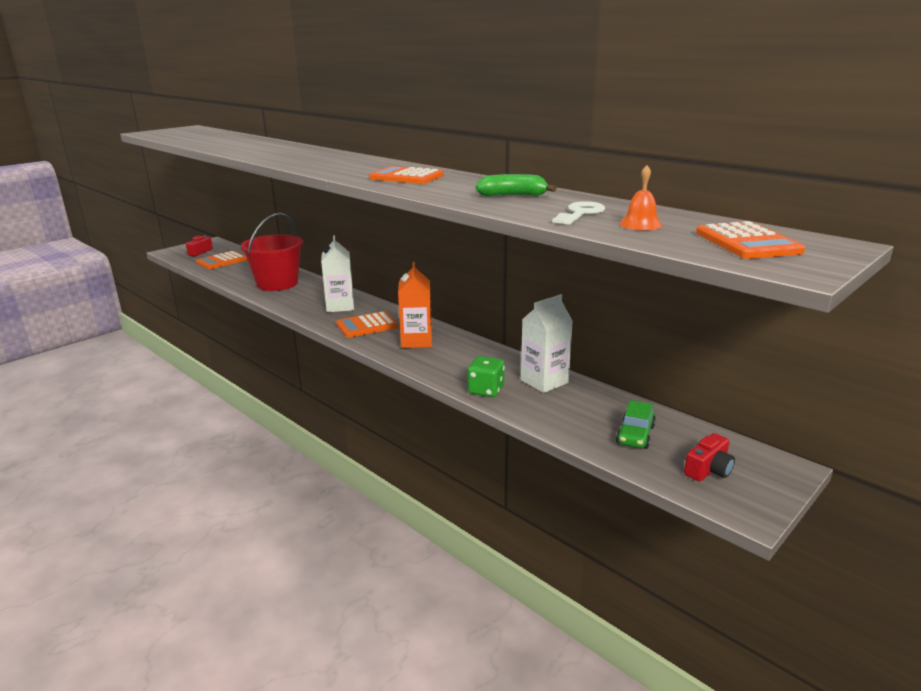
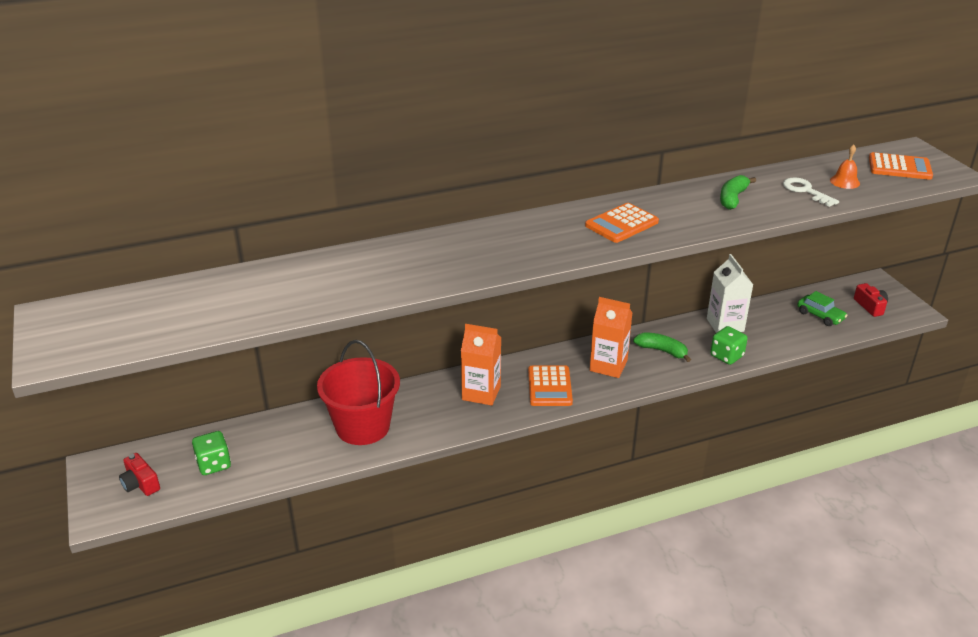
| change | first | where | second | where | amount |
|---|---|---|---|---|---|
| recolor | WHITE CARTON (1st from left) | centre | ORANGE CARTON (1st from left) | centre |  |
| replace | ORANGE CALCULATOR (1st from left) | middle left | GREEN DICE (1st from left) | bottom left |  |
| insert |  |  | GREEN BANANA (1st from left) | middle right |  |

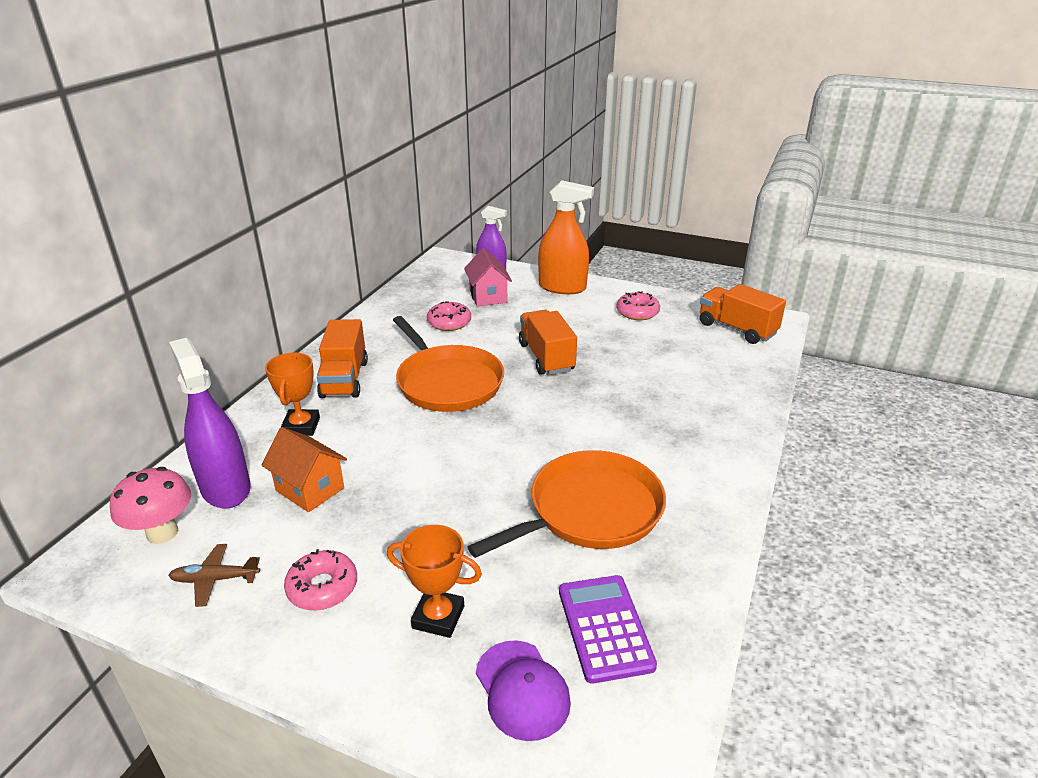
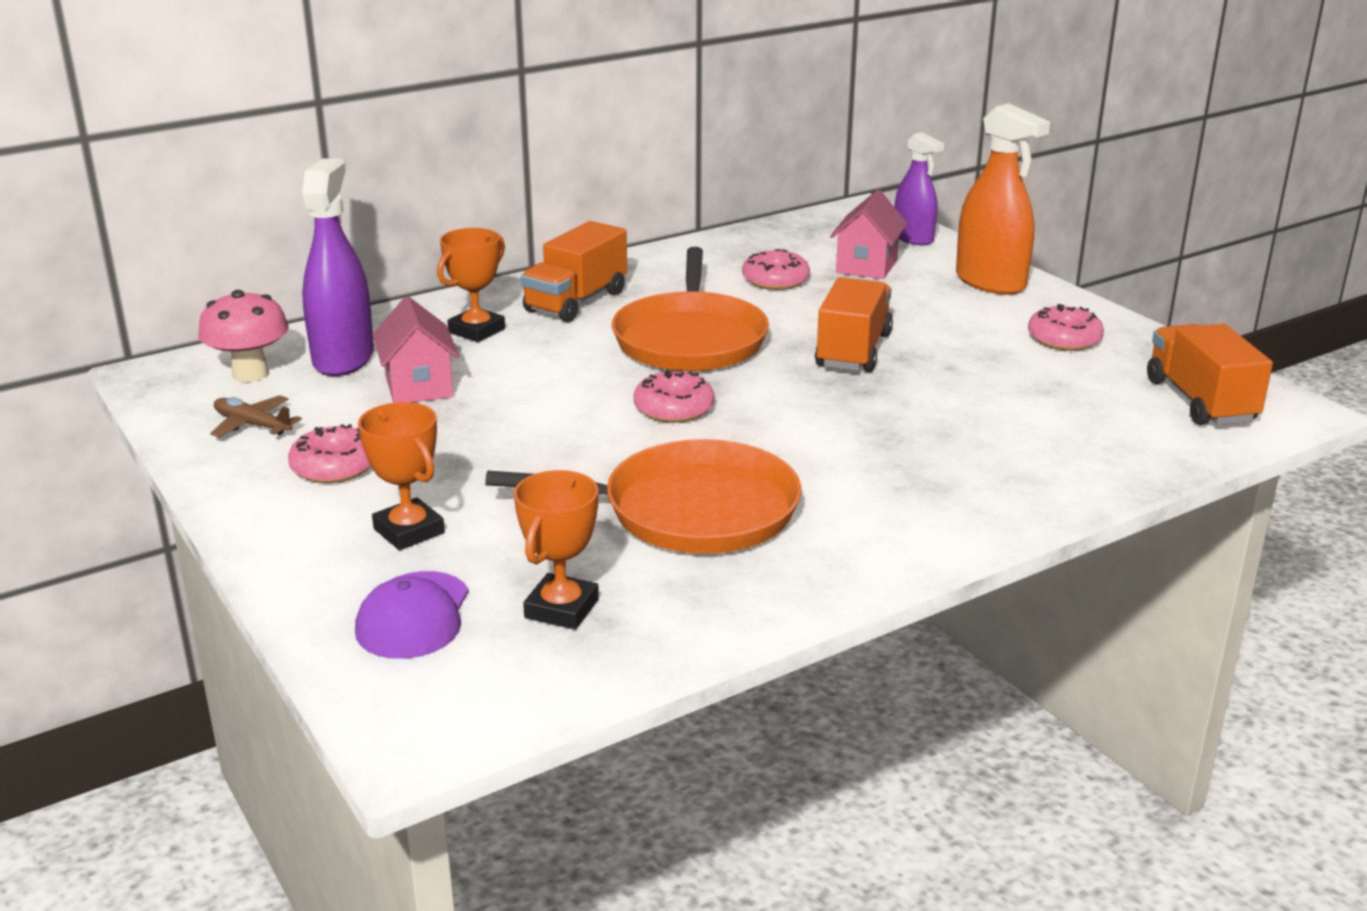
| change | first | where | second | where | amount |
|---|---|---|---|---|---|
| recolor | ORANGE HOUSE | middle left | PINK HOUSE (1st from left) | middle left |  |
| replace | PURPLE CALCULATOR | bottom centre | ORANGE TROPHY (3rd from left) | centre |  |
| insert |  |  | PINK DONUT (2nd from left) | centre |  |

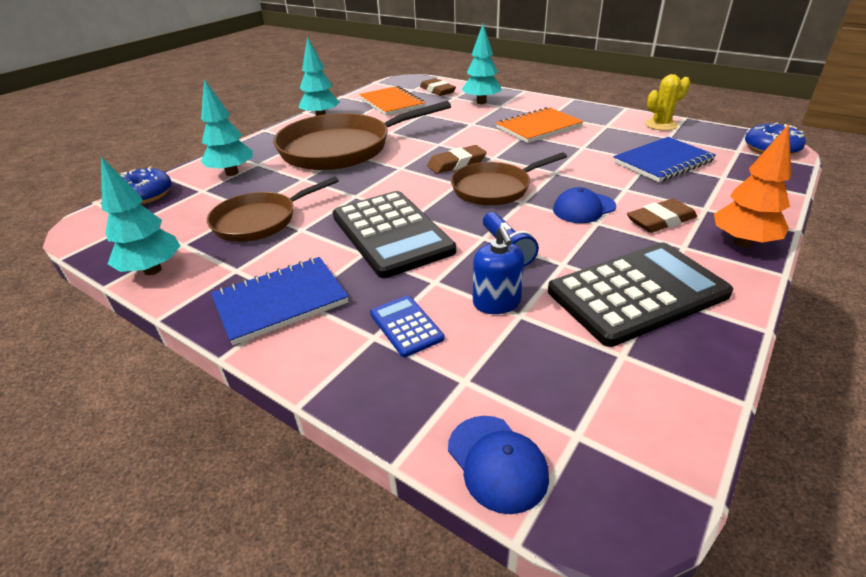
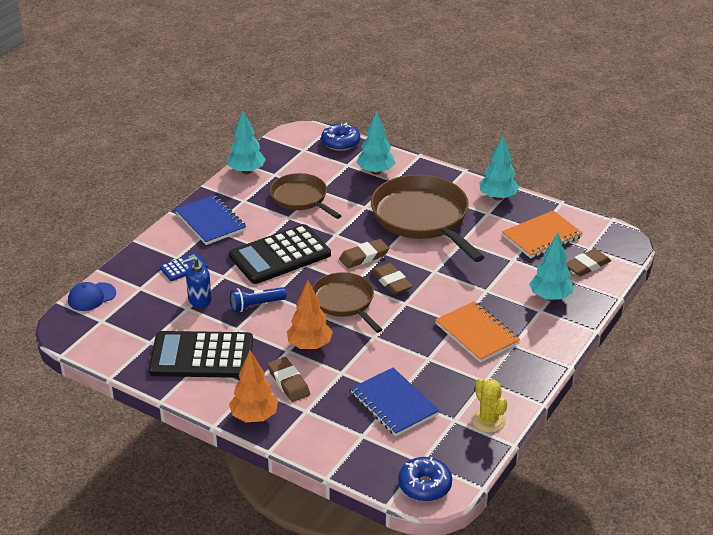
| change | first | where | second | where | amount |
|---|---|---|---|---|---|
| replace | BLUE CAP (2nd from left) | middle right | ORANGE TREE (2nd from left) | centre |  |
| rotate | BLACK CALCULATOR (2nd from left in the first image) | middle right | BLACK CALCULATOR (1st from left) | middle left | 120 degrees clockwise |
| insert |  |  | BROWN ERASER (2nd from left) | centre |  |

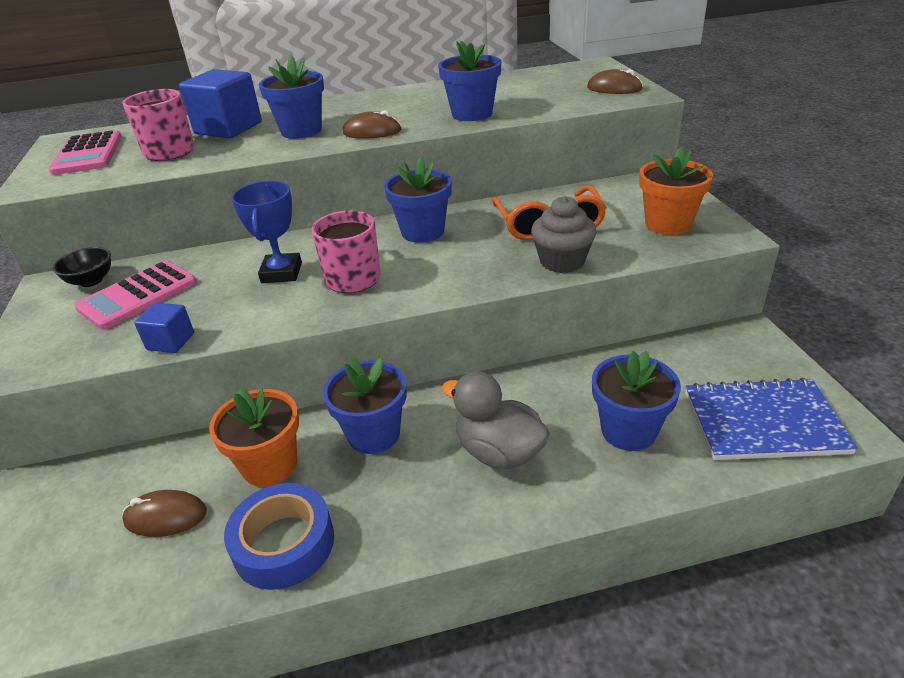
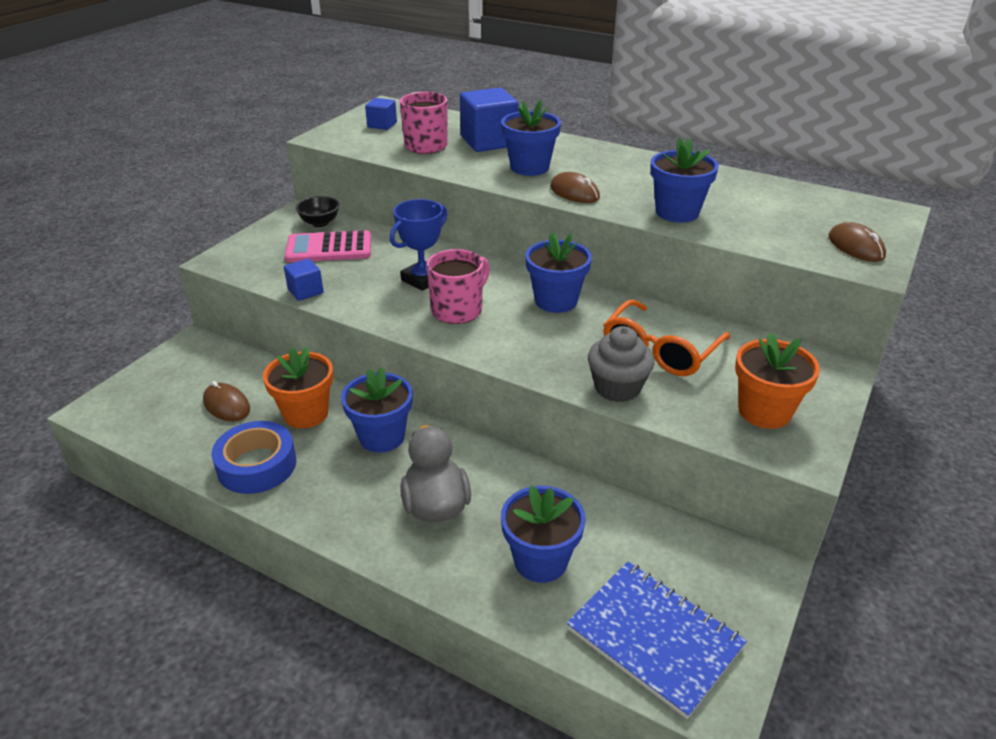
| change | first | where | second | where | amount |
|---|---|---|---|---|---|
| replace | PINK CALCULATOR (1st from left) | top left | BLUE CUBE (2nd from left) | top centre |  |

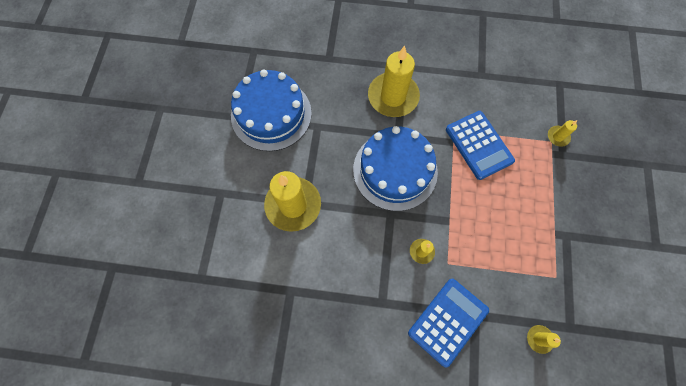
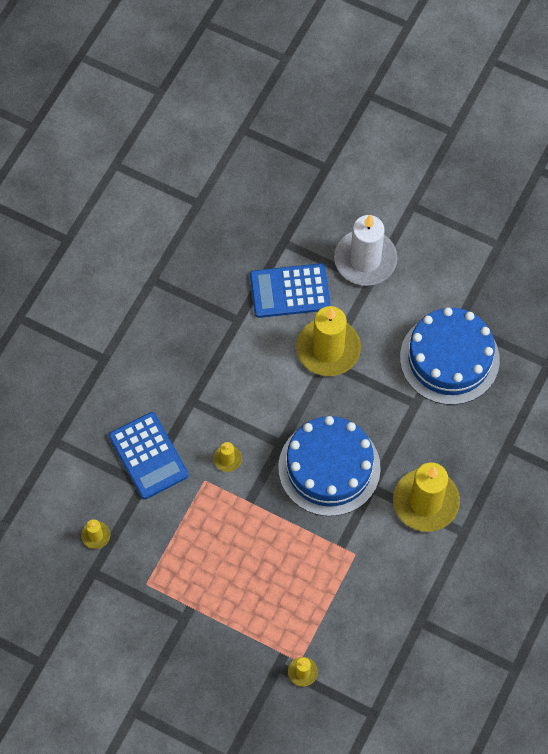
| change | first | where | second | where | amount |
|---|---|---|---|---|---|
| move | BLUE CALCULATOR (2nd from left) | middle right |  | centre |  |
| insert |  |  | WHITE CANDLE | top centre |  |

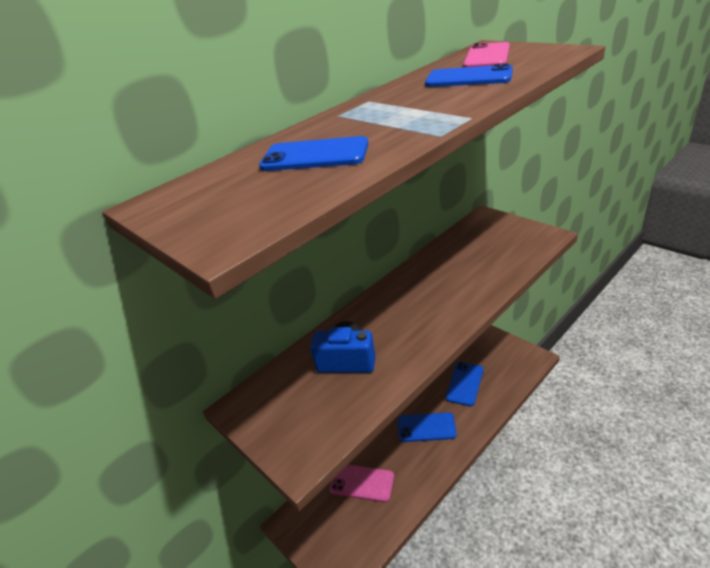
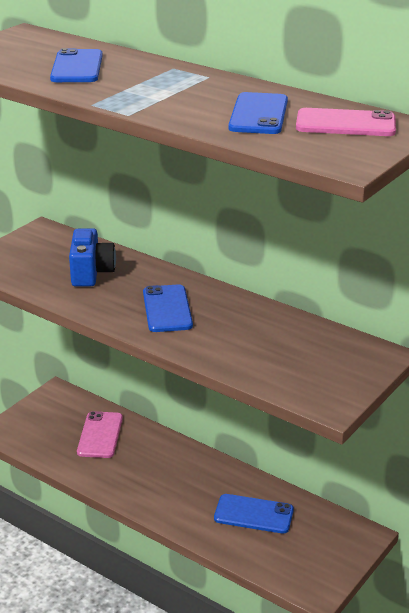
| change | first | where | second | where | amount |
|---|---|---|---|---|---|
| move | BLUE PHONE (2nd from left) | bottom centre |  | centre |  |

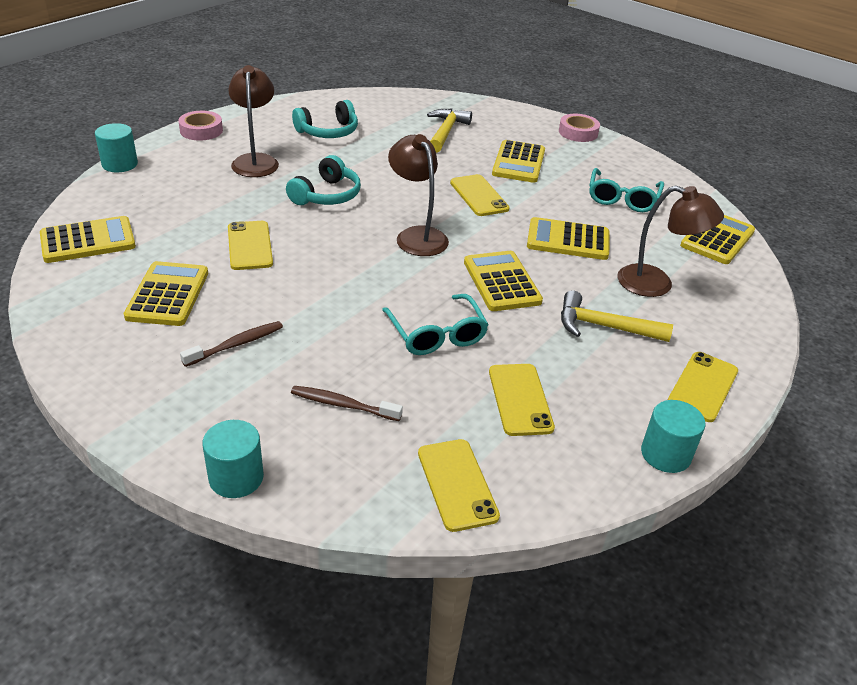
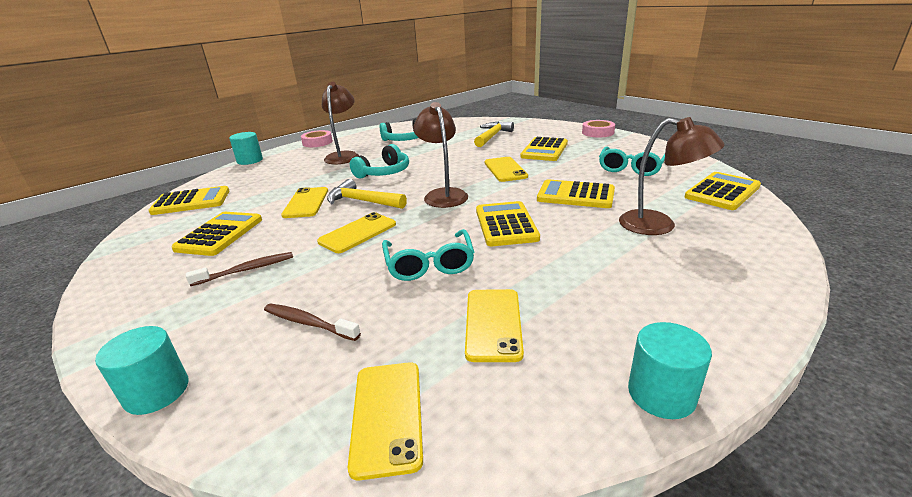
| change | first | where | second | where | amount |
|---|---|---|---|---|---|
| move | YELLOW HAMMER (2nd from left in the first image) | middle right | YELLOW HAMMER (1st from left) | centre |  |
| move | YELLOW PHONE (5th from left in the first image) | middle right | YELLOW PHONE (2nd from left) | centre |  |

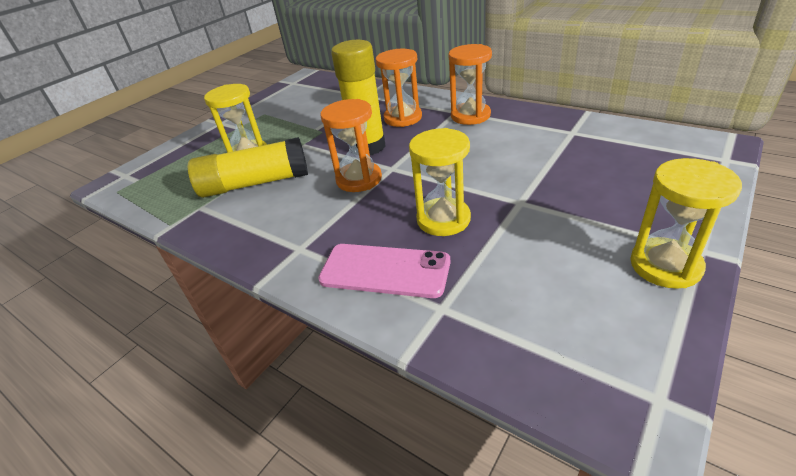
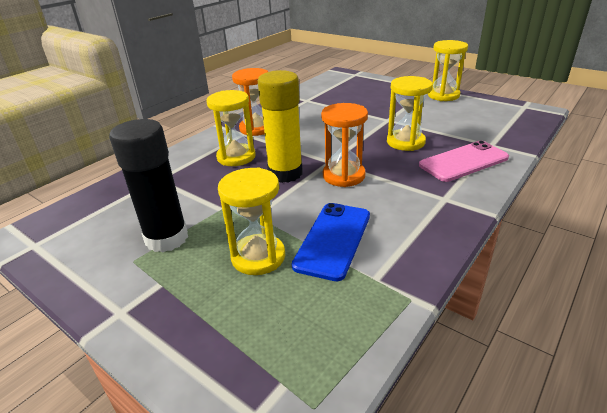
| change | first | where | second | where | amount |
|---|---|---|---|---|---|
| recolor | ORANGE HOURGLASS (2nd from left) | top centre | YELLOW HOURGLASS (1st from left) | top centre |  |
| replace | YELLOW GLUE STICK (1st from left) | middle left | BLUE PHONE | centre |  |
| rotate | PINK PHONE | centre |  | middle right | 45 degrees clockwise |
| insert |  |  | BLACK GLUE STICK | middle left |  |

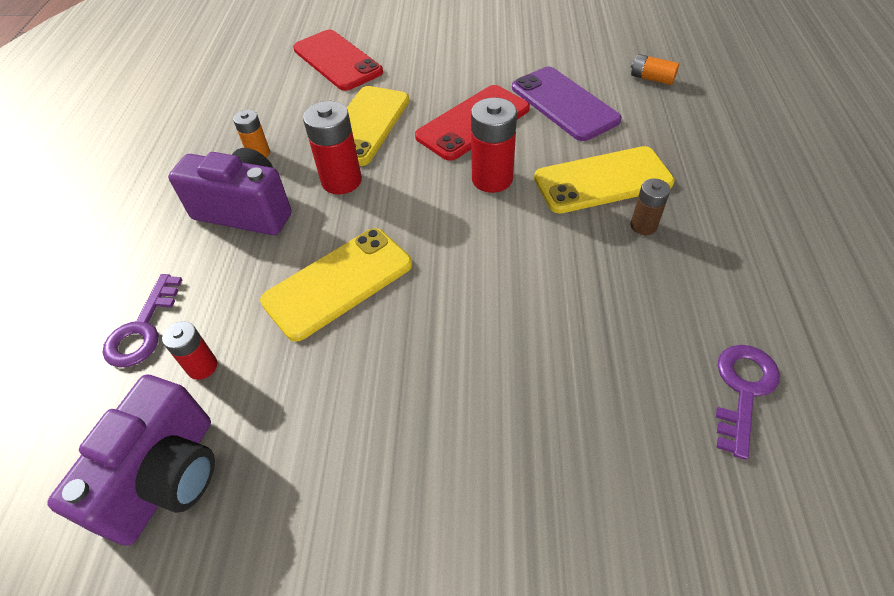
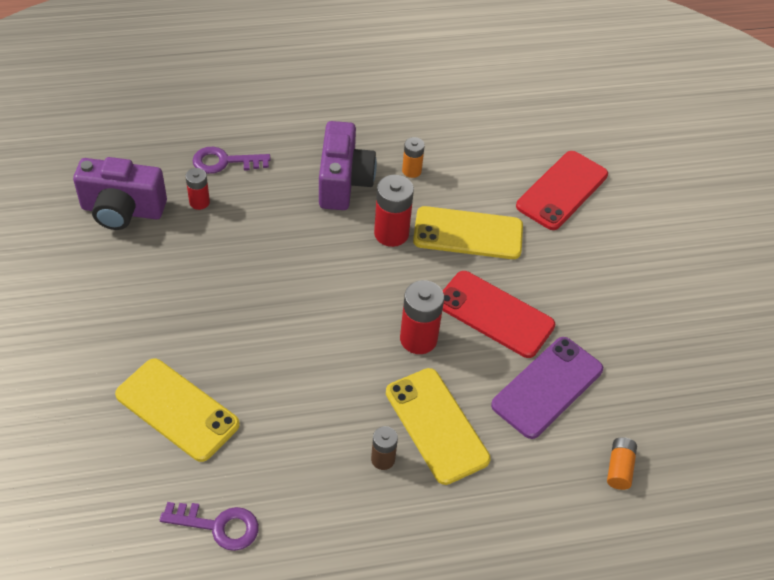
| change | first | where | second | where | amount |
|---|---|---|---|---|---|
| move | YELLOW PHONE (1st from left) | centre |  | bottom left |  |

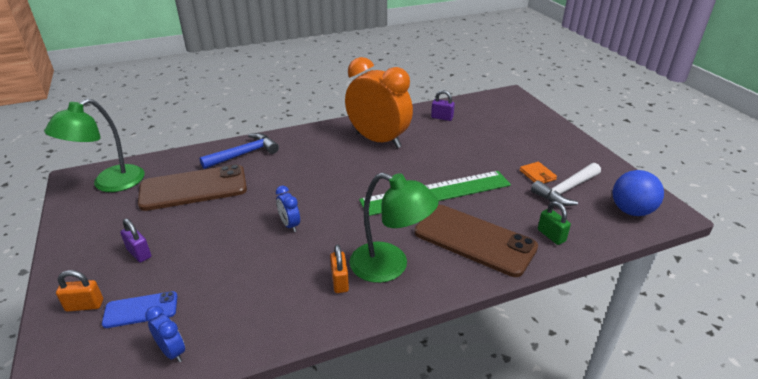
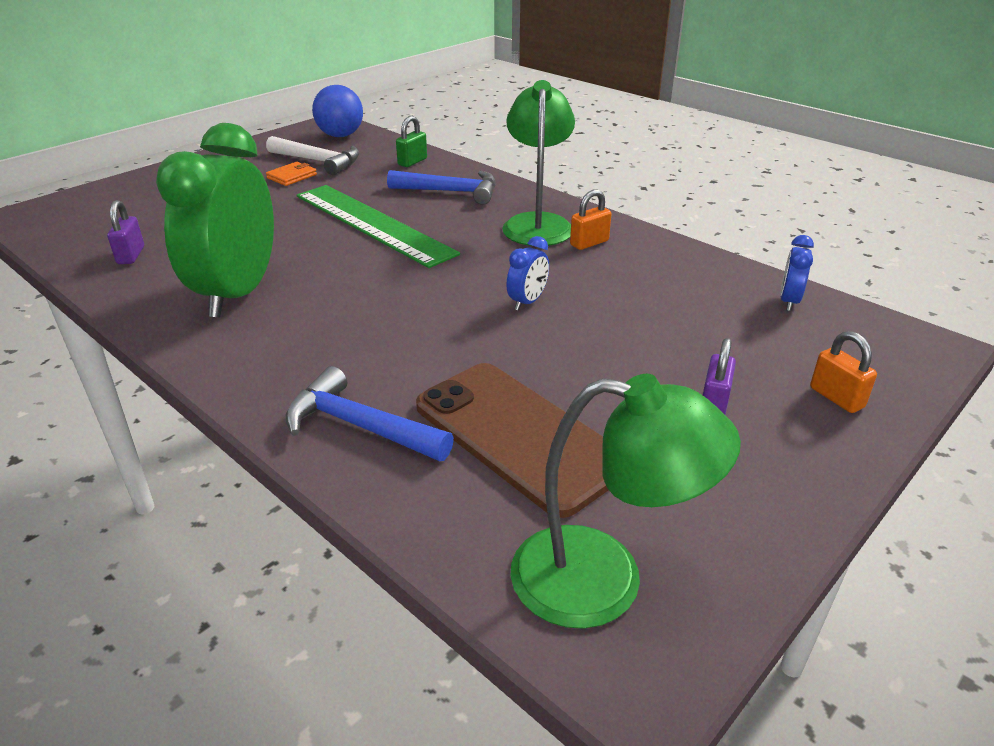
| change | first | where | second | where | amount |
|---|---|---|---|---|---|
| recolor | ORANGE CLOCK | top centre | GREEN CLOCK | top left |  |
| replace | BROWN PHONE (2nd from left) | centre | BLUE HAMMER (2nd from left) | top centre |  |
| delete | BLUE PHONE | bottom left |  |  |  |

